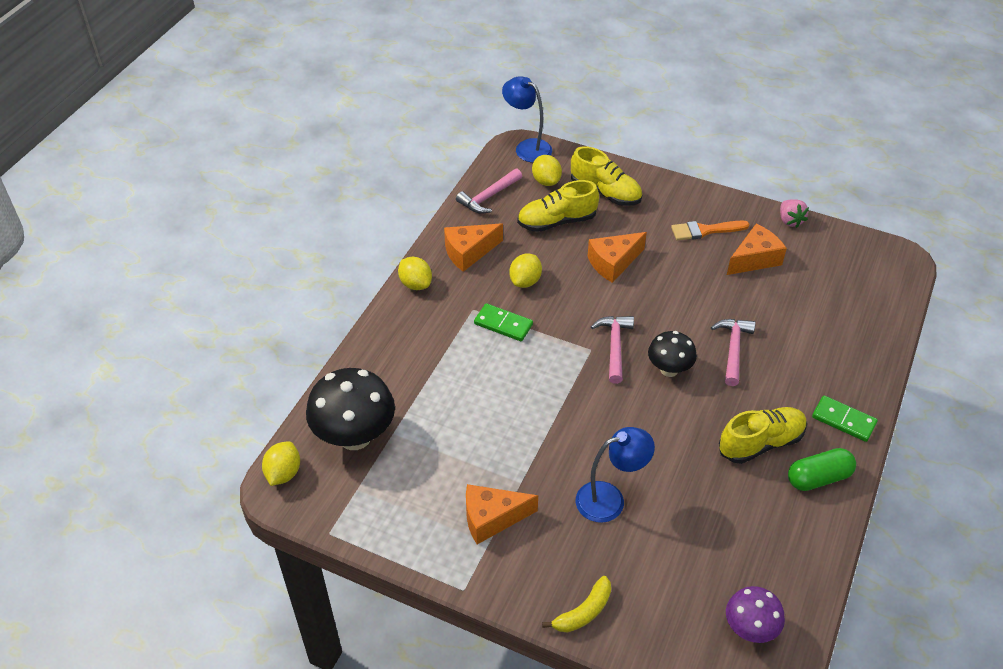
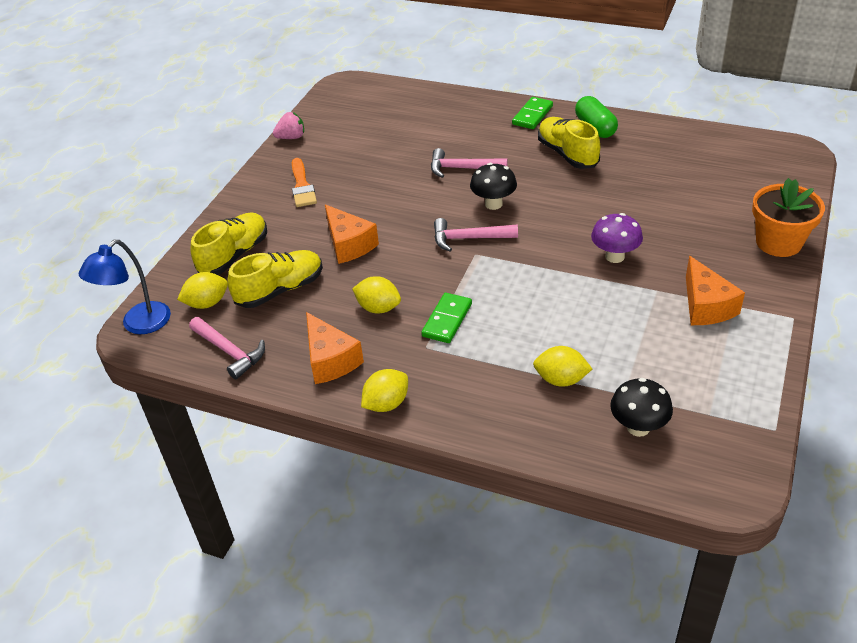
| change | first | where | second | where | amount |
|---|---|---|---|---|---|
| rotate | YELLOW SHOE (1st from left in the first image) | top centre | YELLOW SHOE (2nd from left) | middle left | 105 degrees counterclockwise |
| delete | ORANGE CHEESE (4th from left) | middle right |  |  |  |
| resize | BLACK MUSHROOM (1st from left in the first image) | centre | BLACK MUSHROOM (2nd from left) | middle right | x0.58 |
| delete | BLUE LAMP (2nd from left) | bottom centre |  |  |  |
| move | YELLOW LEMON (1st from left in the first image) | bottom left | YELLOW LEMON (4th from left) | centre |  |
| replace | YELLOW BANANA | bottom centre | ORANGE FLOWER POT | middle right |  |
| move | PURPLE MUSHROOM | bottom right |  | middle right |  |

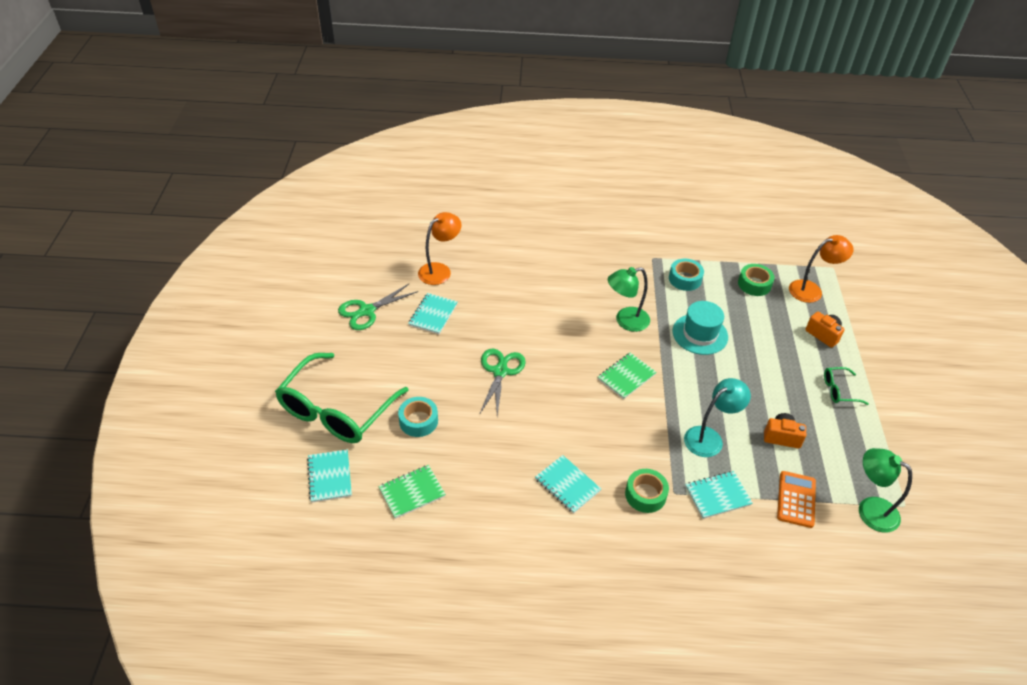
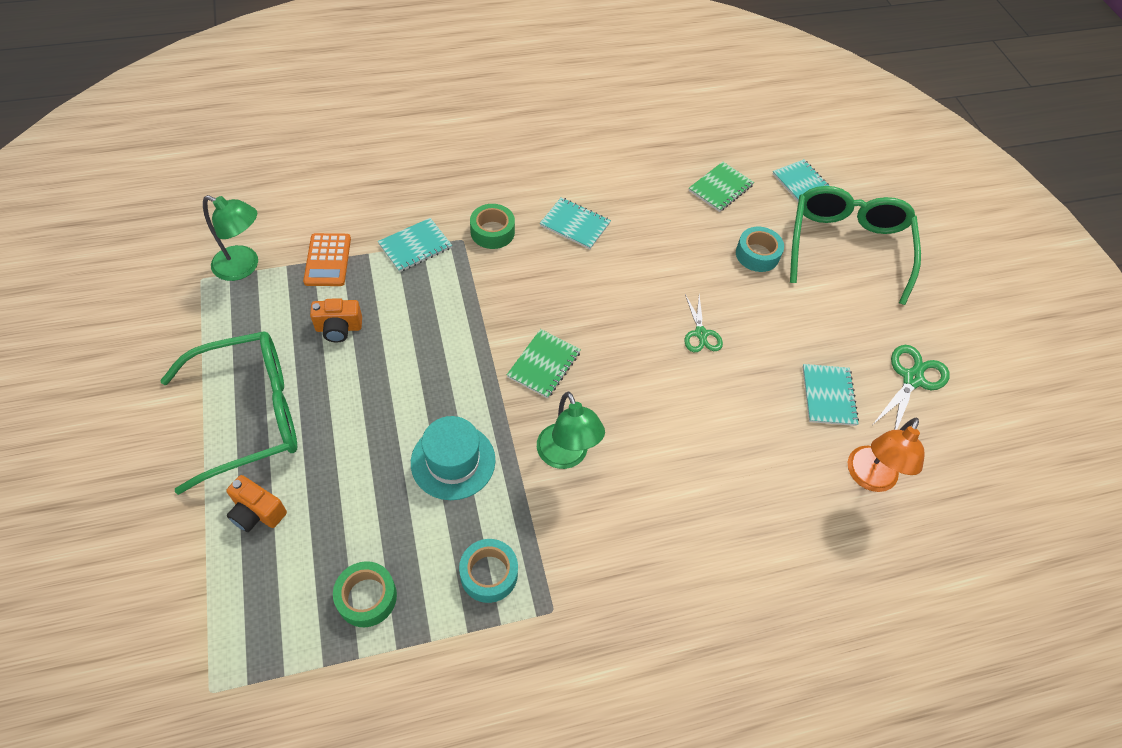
| change | first | where | second | where | amount |
|---|---|---|---|---|---|
| delete | ORANGE LAMP (2nd from left) | middle right |  |  |  |
| rotate | GREEN LAMP (1st from left in the first image) | centre | GREEN LAMP (2nd from left) | centre | 105 degrees clockwise |
| resize | GREEN SCISSORS (2nd from left in the first image) | centre | GREEN SCISSORS (1st from left) | centre | x0.66 |
| resize | GREEN GLASSES (2nd from left in the first image) | middle right | GREEN GLASSES (1st from left) | middle left | x2.37 |
| delete | TURQUOISE LAMP | middle right |  |  |  |

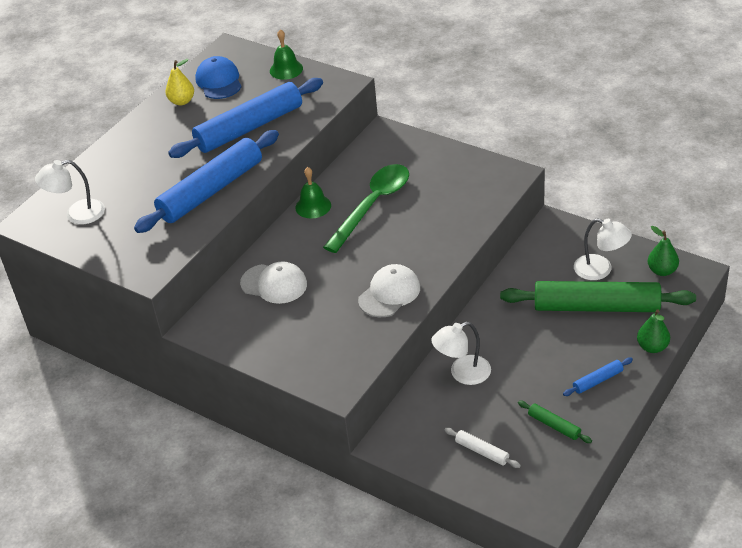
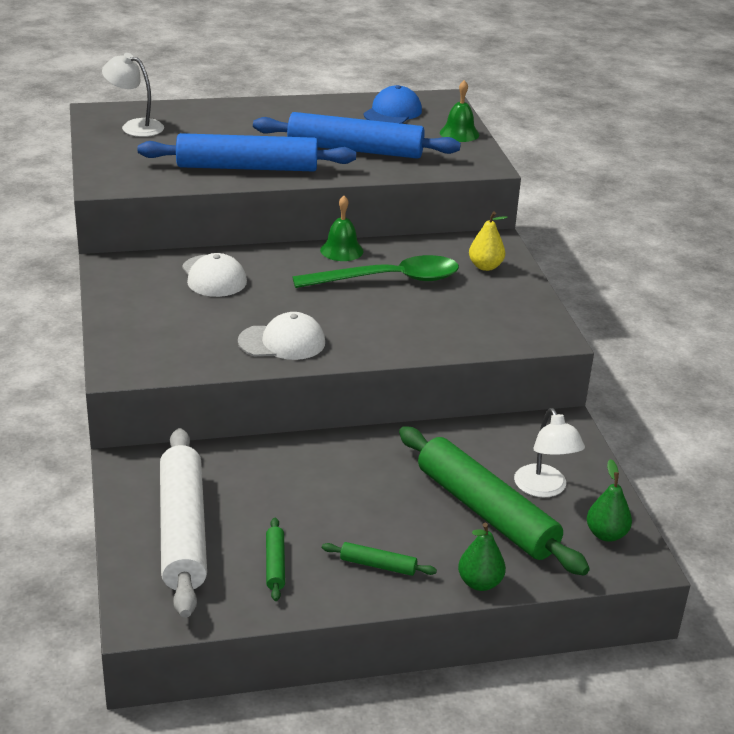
| change | first | where | second | where | amount |
|---|---|---|---|---|---|
| move | YELLOW PEAR | top left |  | top centre |  |
| delete | WHITE LAMP (2nd from left) | centre |  |  |  |
| recolor | BLUE ROLLING PIN (3rd from left) | bottom right | GREEN ROLLING PIN (2nd from left) | bottom centre |  |
| resize | WHITE ROLLING PIN | bottom centre |  | bottom left | x2.40 |

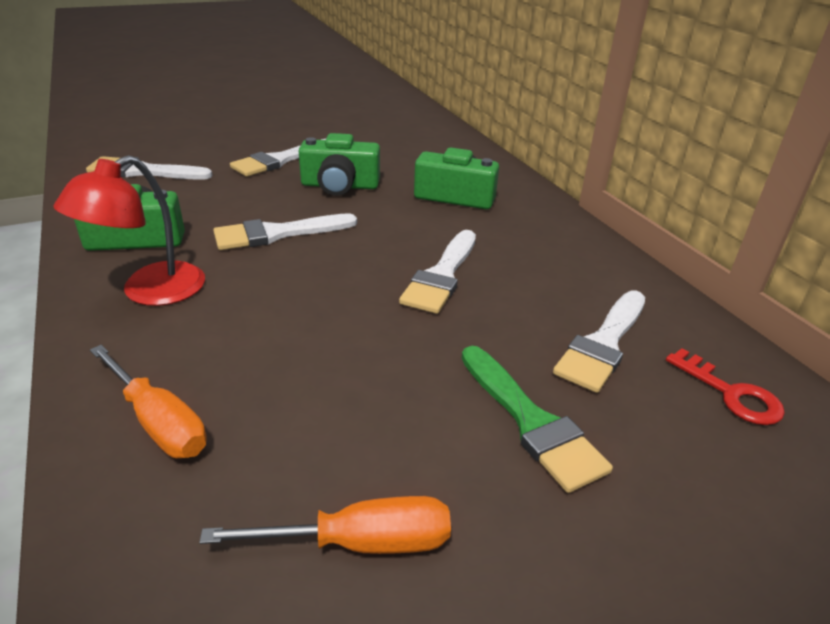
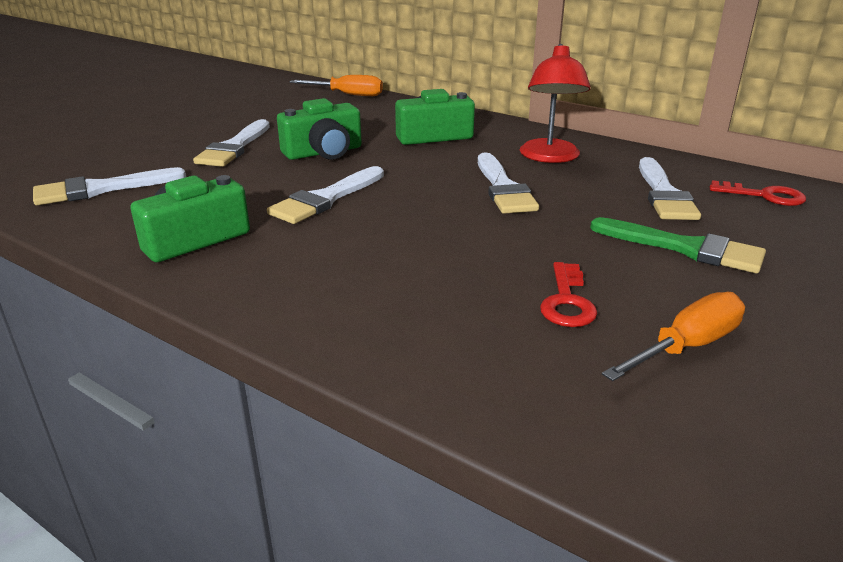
| change | first | where | second | where | amount |
|---|---|---|---|---|---|
| move | RED LAMP | middle left |  | top centre |  |
| move | ORANGE SCREWDRIVER (1st from left) | middle left |  | top centre |  |
| insert |  |  | RED KEY (1st from left) | middle right |  |

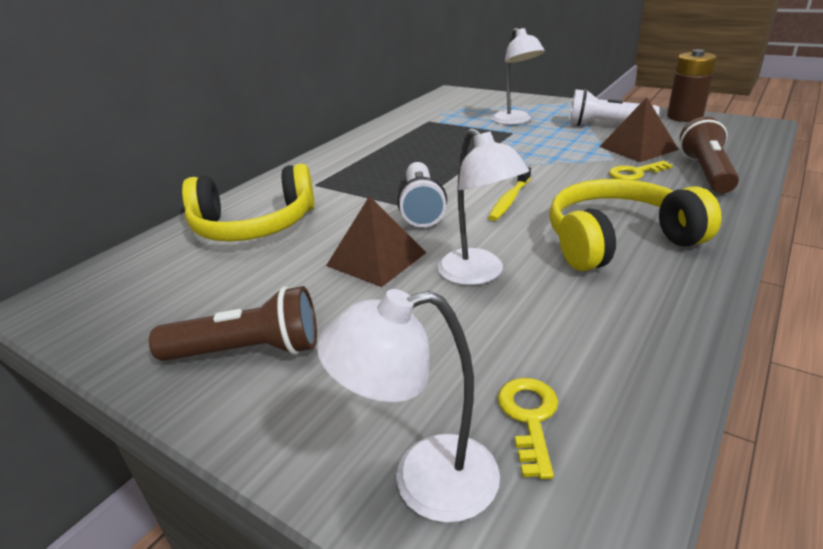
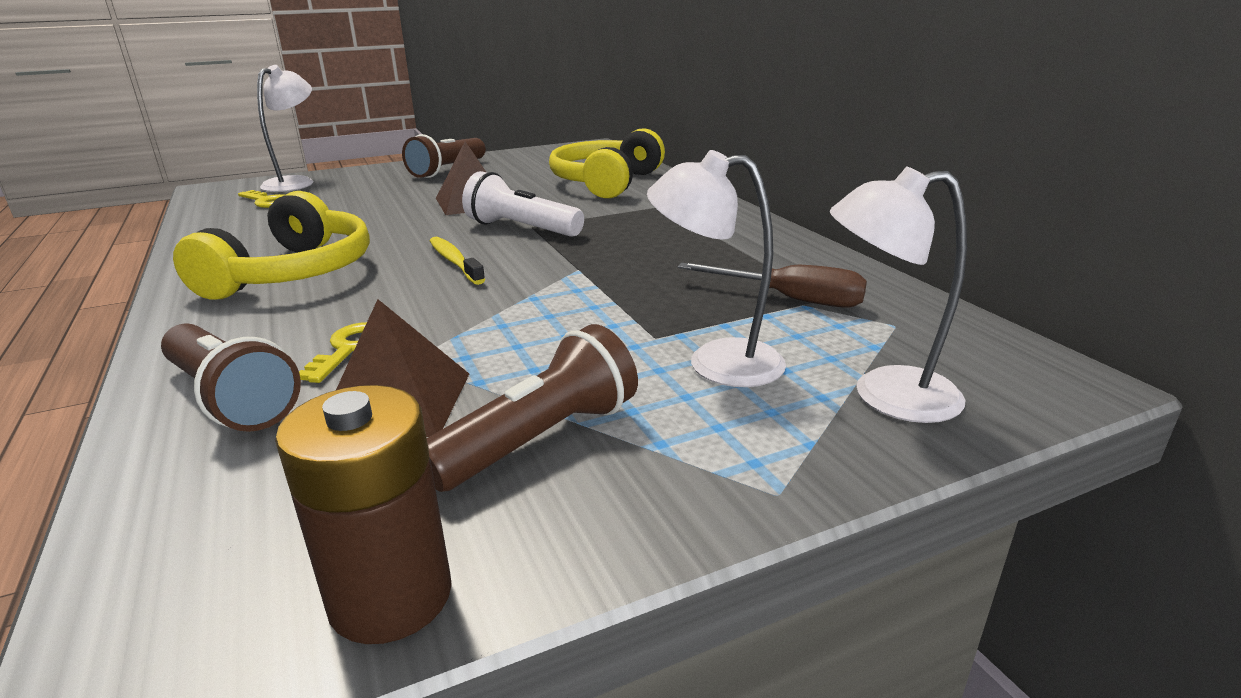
| change | first | where | second | where | amount |
|---|---|---|---|---|---|
| recolor | WHITE FLASHLIGHT (2nd from left) | top right | BROWN FLASHLIGHT (3rd from left) | centre |  |
| move | WHITE LAMP (2nd from left in the first image) | centre | WHITE LAMP (3rd from left) | middle right |  |
| insert |  |  | BROWN SCREWDRIVER | centre |  |

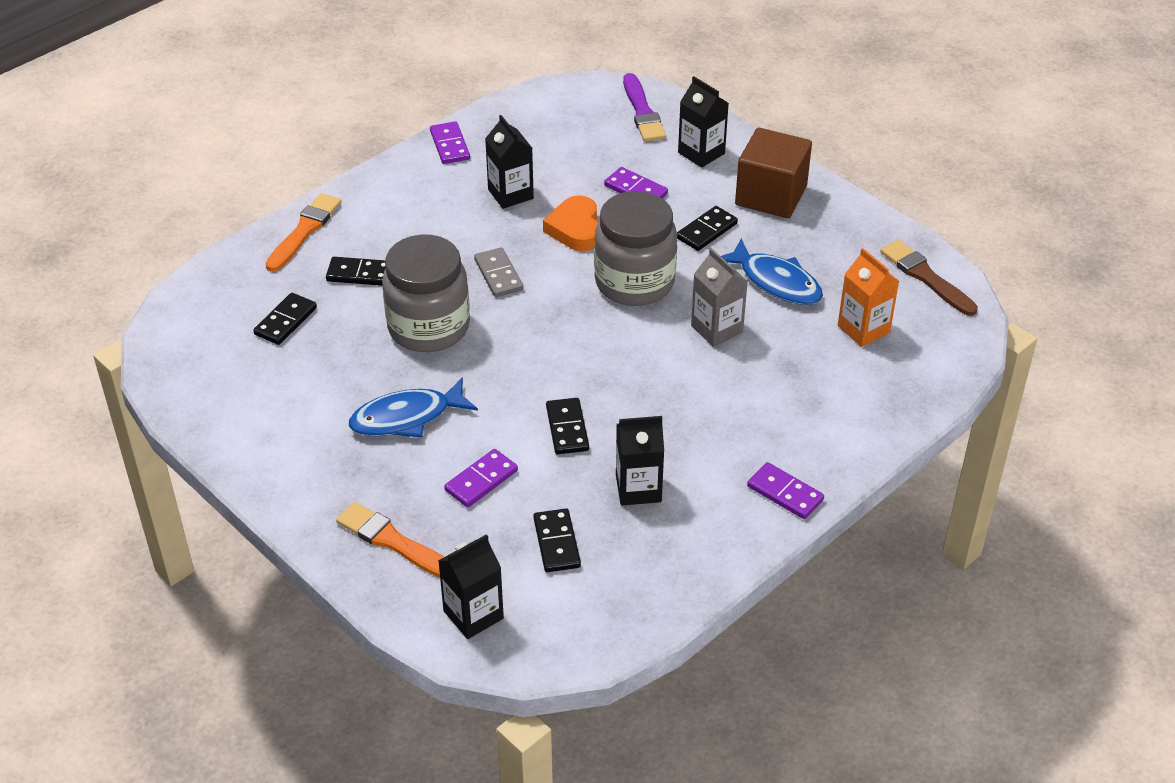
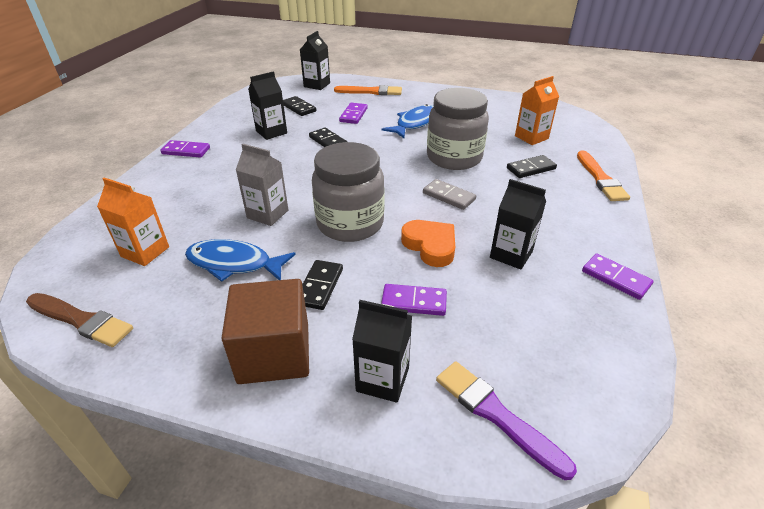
| change | first | where | second | where | amount |
|---|---|---|---|---|---|
| replace | BLACK DOMINO (1st from left) | middle left | ORANGE CARTON (2nd from left) | top right |  |

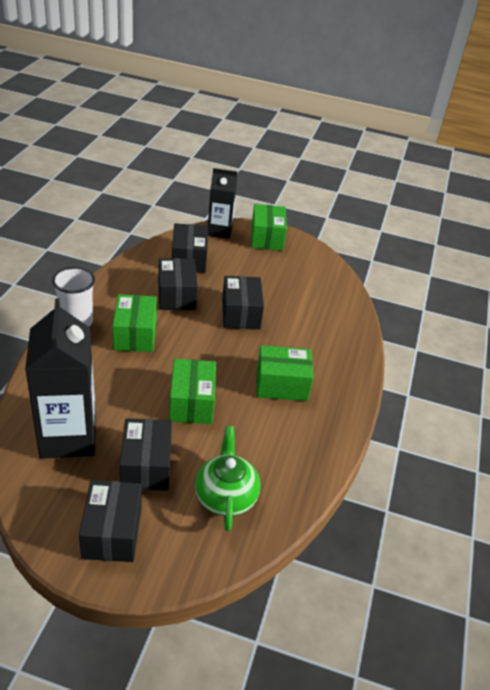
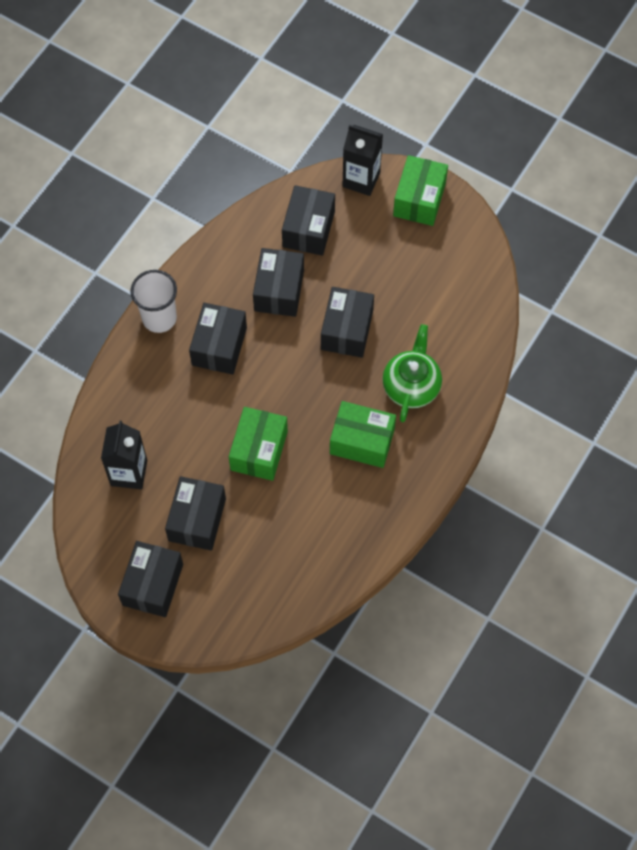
| change | first | where | second | where | amount |
|---|---|---|---|---|---|
| recolor | GREEN BOX (1st from left) | middle left | BLACK BOX (3rd from left) | centre |  |
| resize | BLACK CARTON (1st from left) | middle left |  | middle left | x0.62 |
| move | GREEN TEAPOT | bottom centre |  | centre |  |

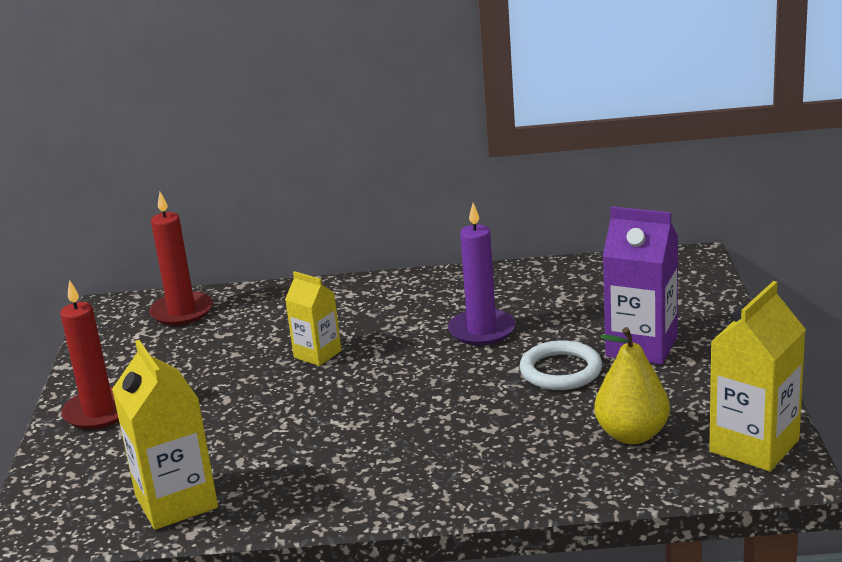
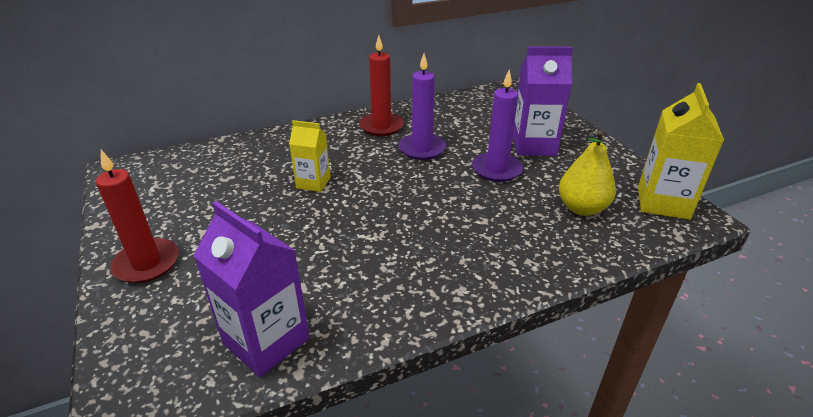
| change | first | where | second | where | amount |
|---|---|---|---|---|---|
| move | RED CANDLE (2nd from left) | middle left |  | top centre |  |
| recolor | YELLOW CARTON (1st from left) | bottom left | PURPLE CARTON (1st from left) | bottom left |  |
| replace | WHITE RING | centre | PURPLE CANDLE (2nd from left) | top centre |  |

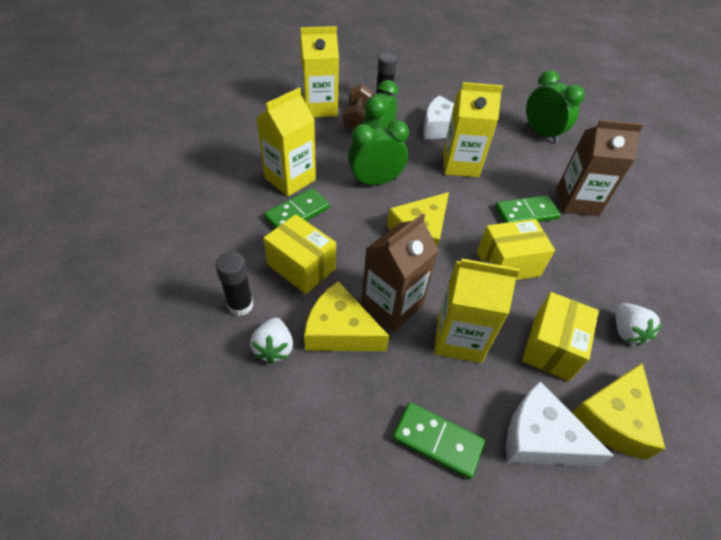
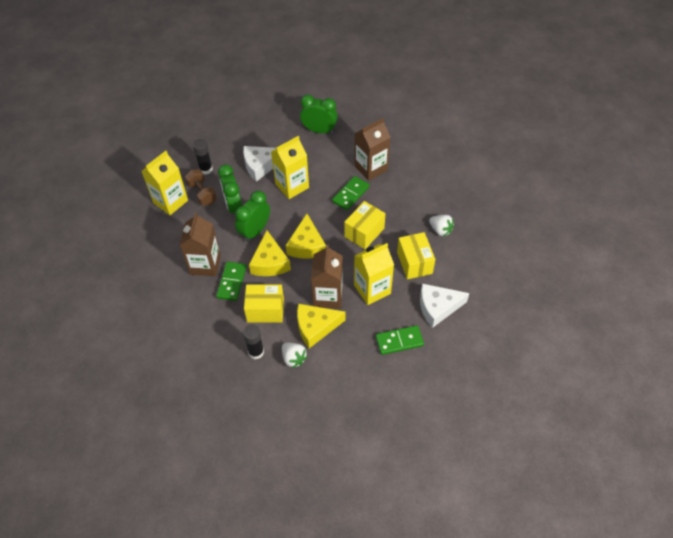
| change | first | where | second | where | amount |
|---|---|---|---|---|---|
| recolor | YELLOW CARTON (1st from left) | top centre | BROWN CARTON (1st from left) | middle left |  |
| move | YELLOW CHEESE (3rd from left in the first image) | bottom right | YELLOW CHEESE (1st from left) | centre |  |

